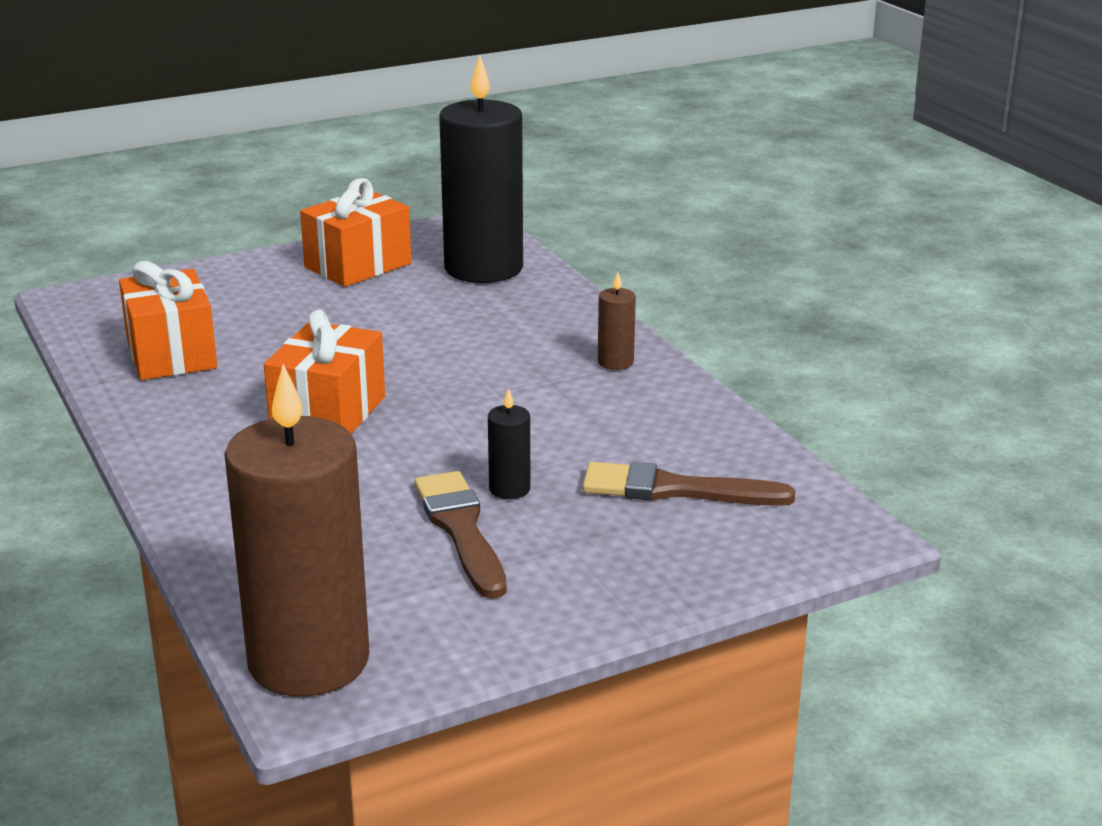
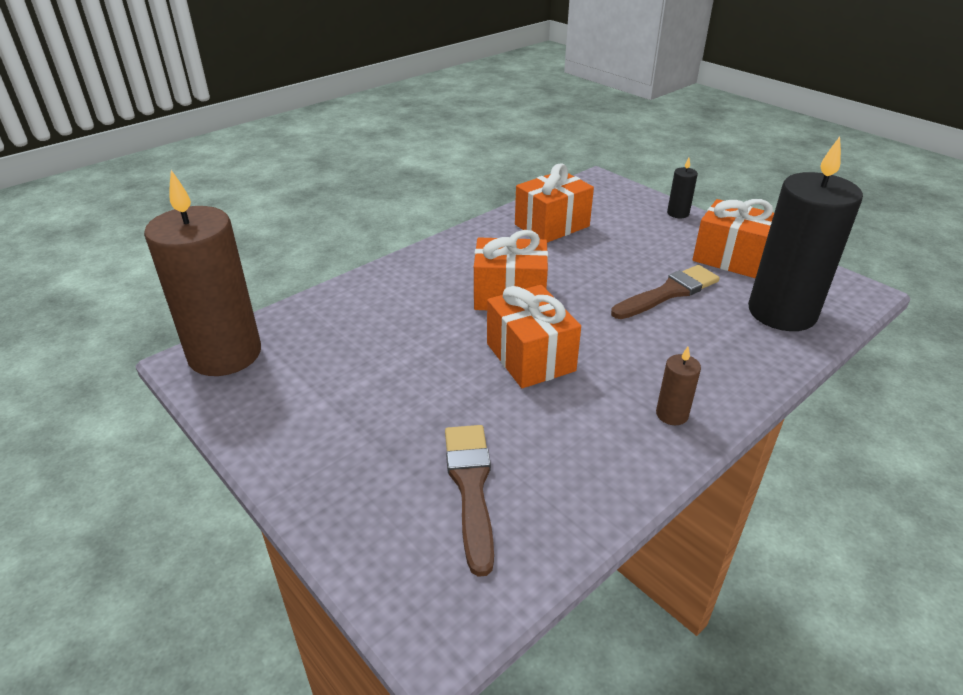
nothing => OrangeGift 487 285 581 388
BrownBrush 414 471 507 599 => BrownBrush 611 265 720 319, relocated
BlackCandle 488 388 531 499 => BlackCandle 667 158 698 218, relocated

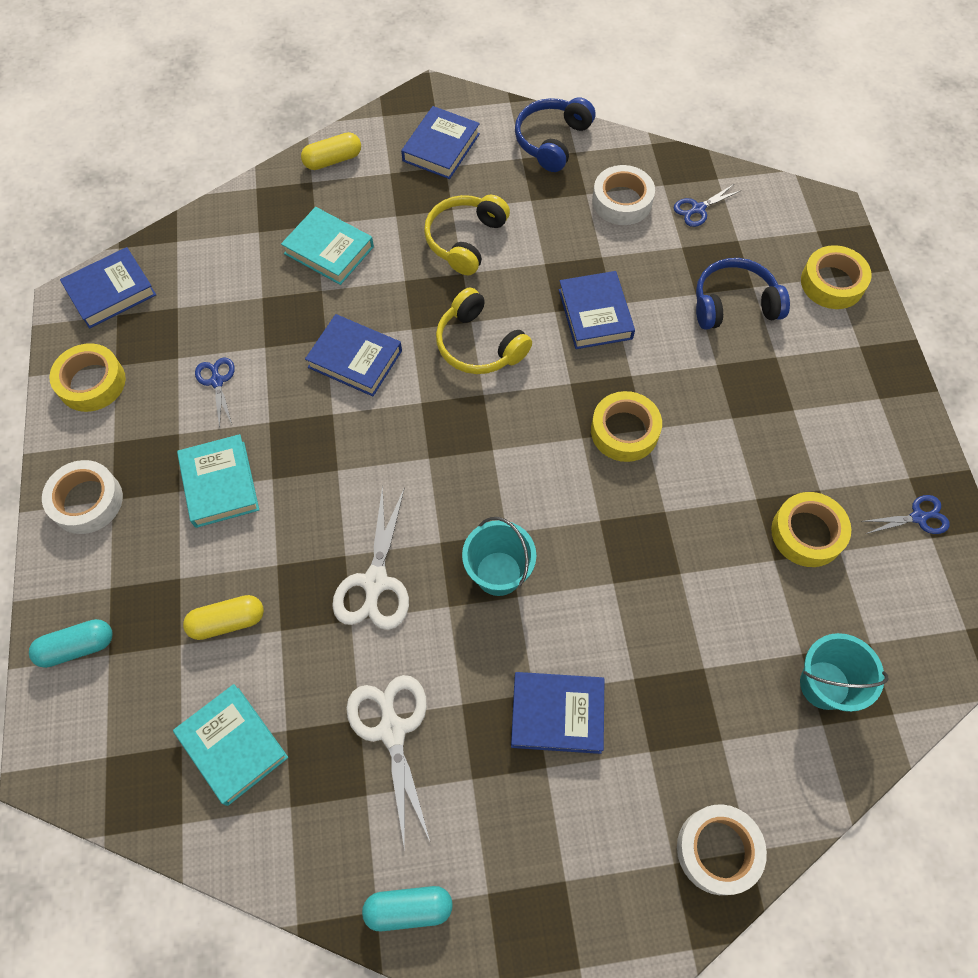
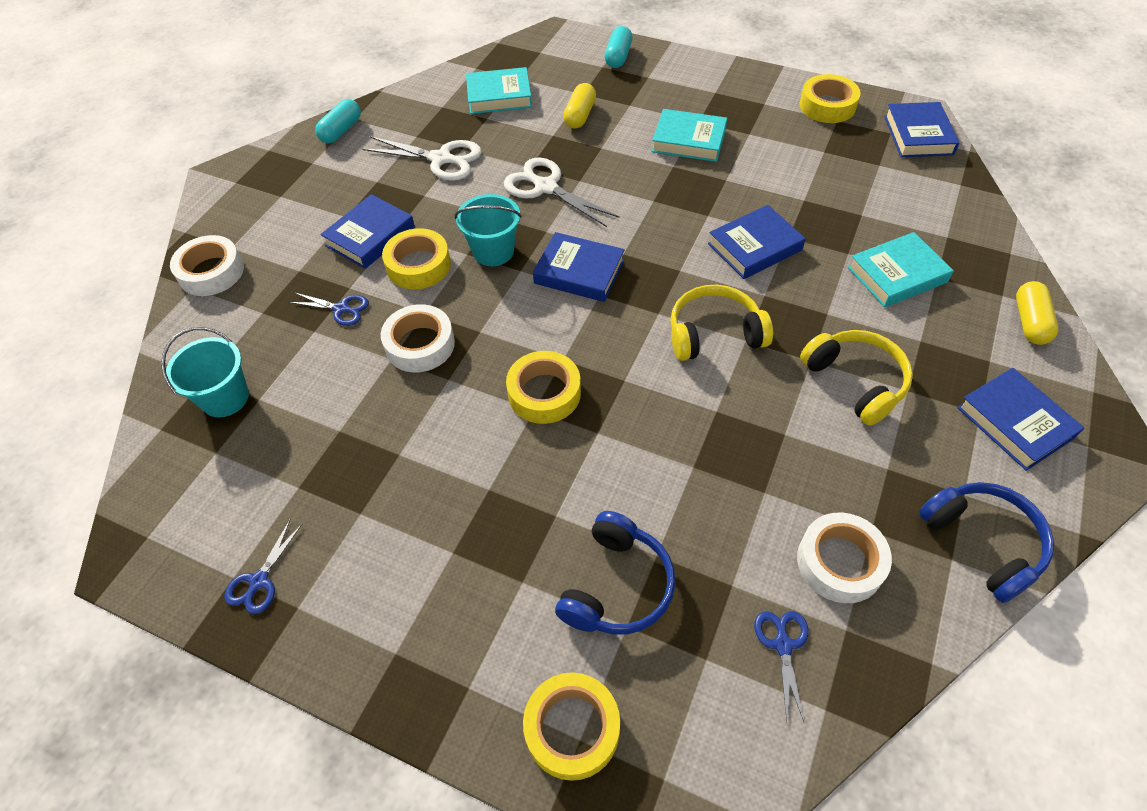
BlueScissors 195 357 235 429 => BlueScissors 288 292 369 326, relocated
WhiteTape 42 460 123 534 => WhiteTape 381 304 455 372, relocated
YellowTape 771 492 851 567 => YellowTape 382 228 451 289, relocated
BlueBook 559 271 635 349 => BlueBook 533 232 625 302, relocated

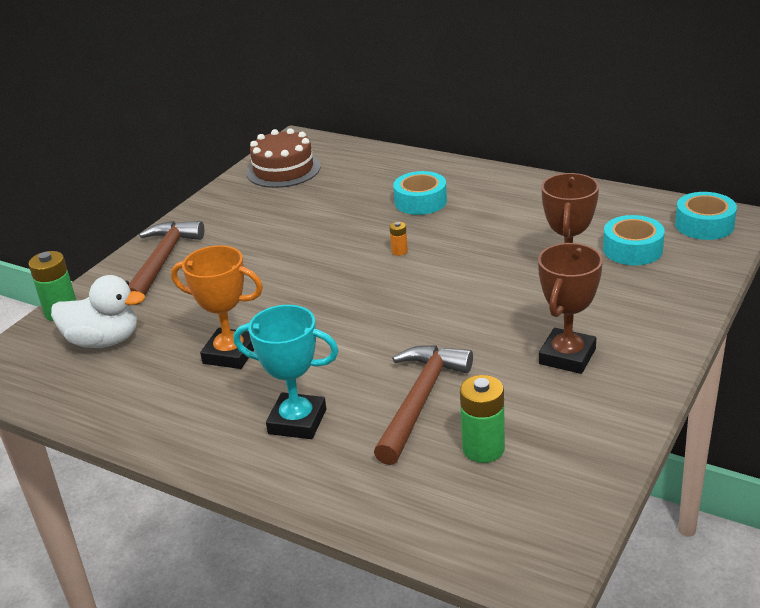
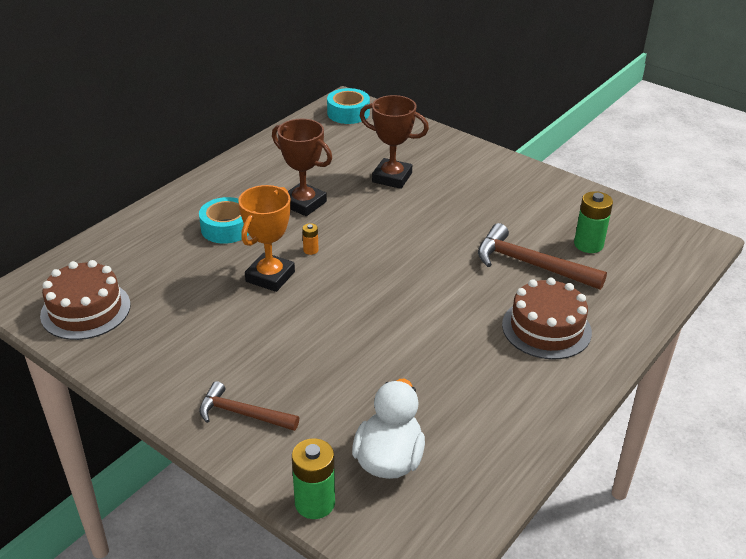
BrownHammer 129 221 204 305 => BrownHammer 199 381 299 431, x0.65
OrangeTrophy 171 245 263 369 => OrangeTrophy 239 185 295 292, relocated
BrownTrophy 538 243 603 374 => BrownTrophy 272 119 332 216, relocated
TurquoiseTrophy 234 305 339 439 => BrownCake 502 278 592 359
TurquoiseTape 603 215 665 265 => nothing

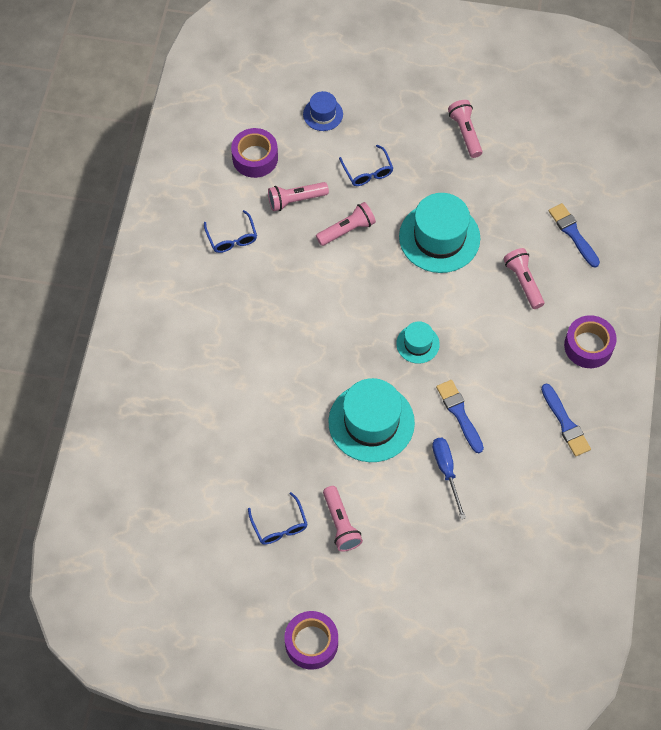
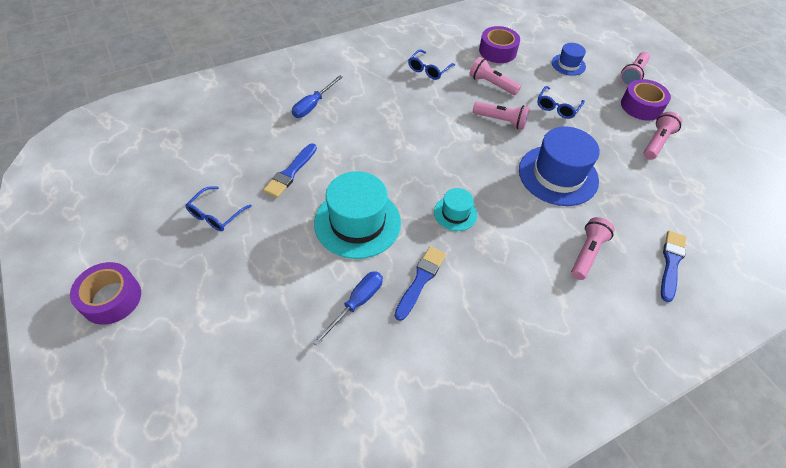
BlueBrush 541 384 591 457 => BlueBrush 263 143 317 198, relocated
nothing => BlueScrewdriver 292 75 343 118
TurquoiseHat 399 193 480 273 => BlueHat 519 127 600 206
PinkFlashlight 323 486 363 552 => PinkFlashlight 620 52 650 86, relocated
PurpleTape 564 315 617 368 => PurpleTape 621 79 671 120, relocated

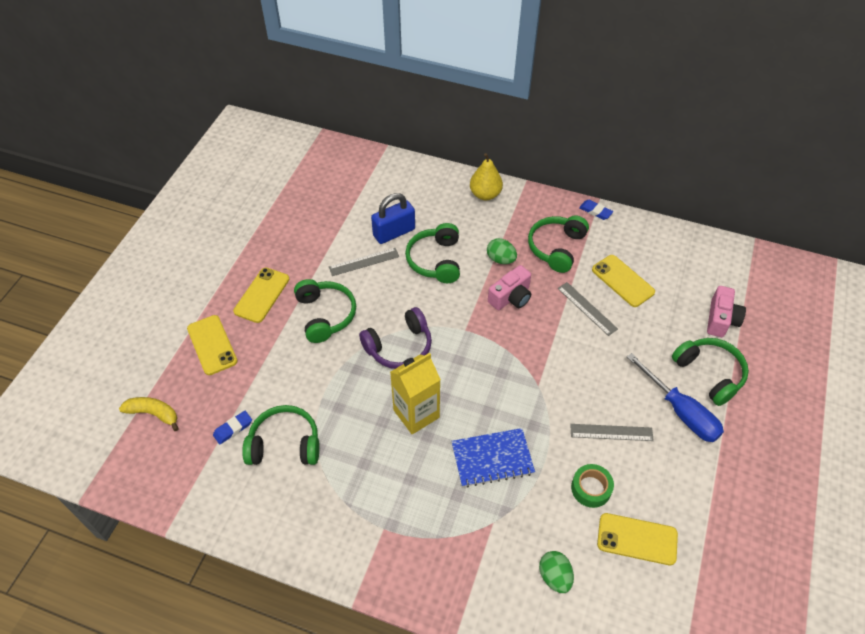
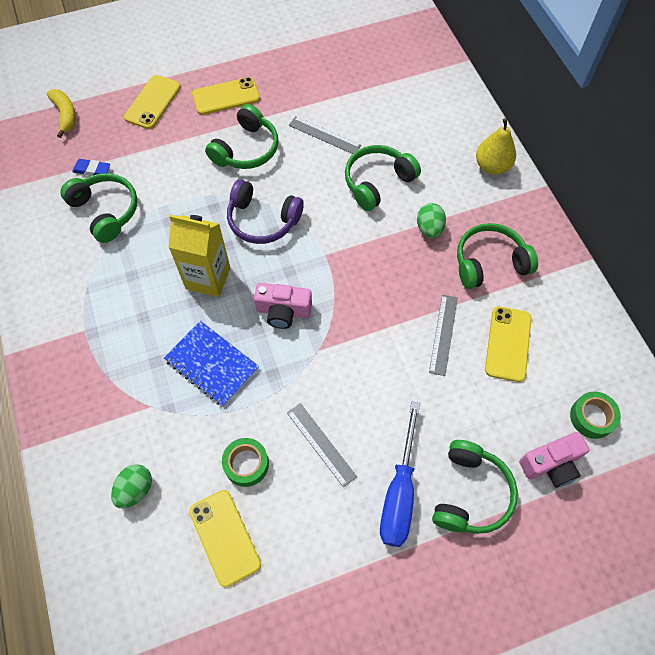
PinkCamera 488 265 531 310 => PinkCamera 254 283 312 329, relocated
nothing => GreenTape 570 391 621 439
BluePadlock 371 193 415 244 => nothing
BlueEraser 579 200 613 220 => nothing

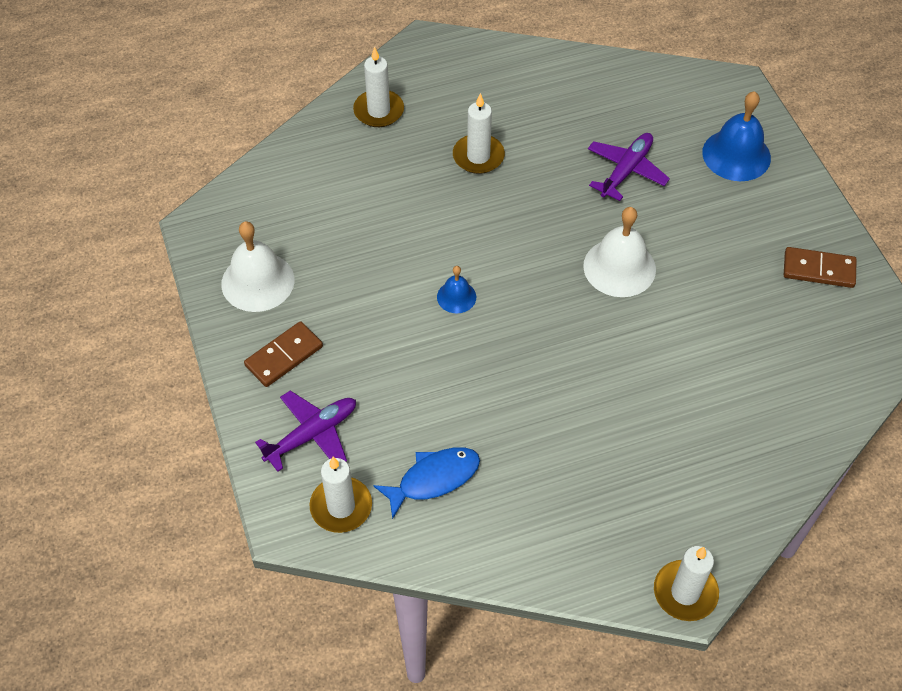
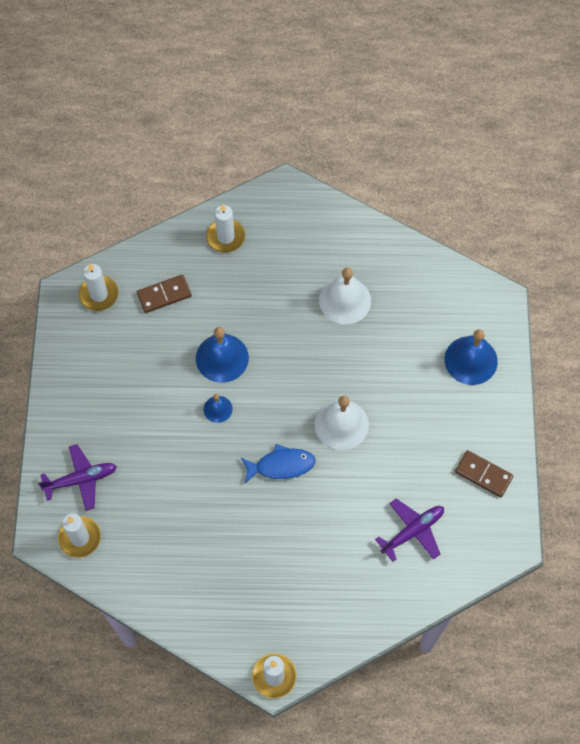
WhiteCandle 453 93 505 174 => WhiteCandle 79 264 118 311, relocated
BrownDomino 244 321 323 387 => BrownDomino 137 275 192 313, relocated
nothing => BlueBell 196 327 249 383
BlueFish 373 447 480 519 => BlueFish 241 444 316 483, relocated
WhiteBell 221 221 295 312 => WhiteBell 319 268 371 324, relocated
PurplePlane 588 133 670 201 => PurplePlane 375 498 444 562, relocated

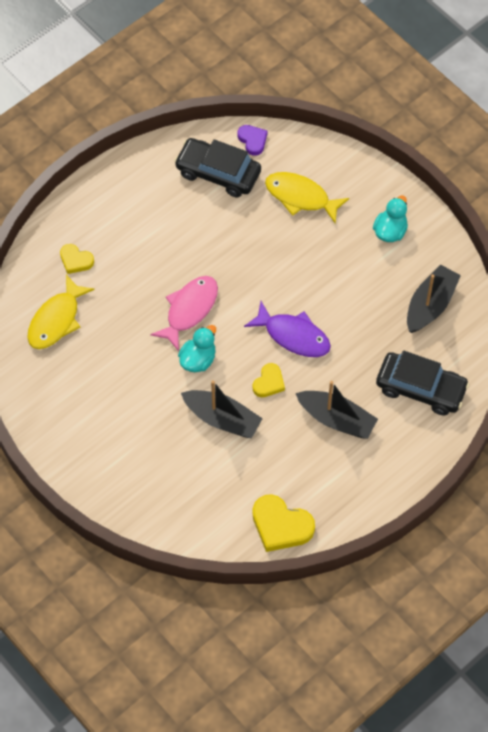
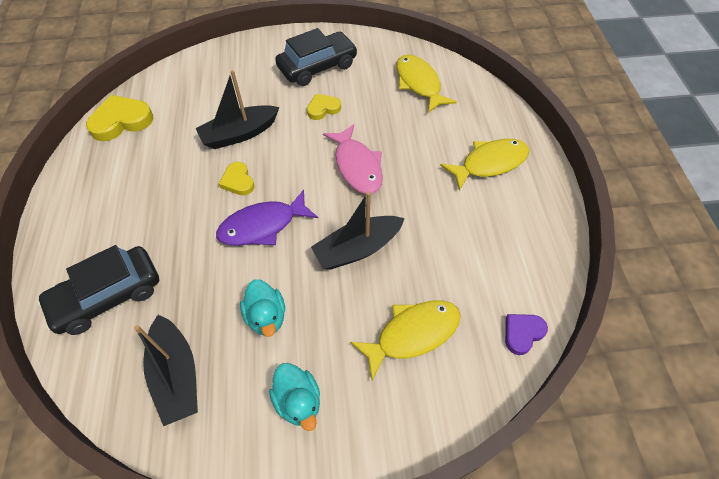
TurquoiseDuck 178 325 216 372 => TurquoiseDuck 240 279 285 337, relocated
BlackCar 174 138 261 197 => BlackCar 275 28 358 86, relocated
YellowHeart 60 244 94 274 => YellowHeart 307 94 341 120, relocated
BlackBoat 295 381 378 439 => BlackBoat 311 192 405 270, relocated
nothing => YellowFish 440 139 529 191
PurpleHeart 237 125 267 156 => PurpleHeart 505 314 548 355, 135 degrees clockwise

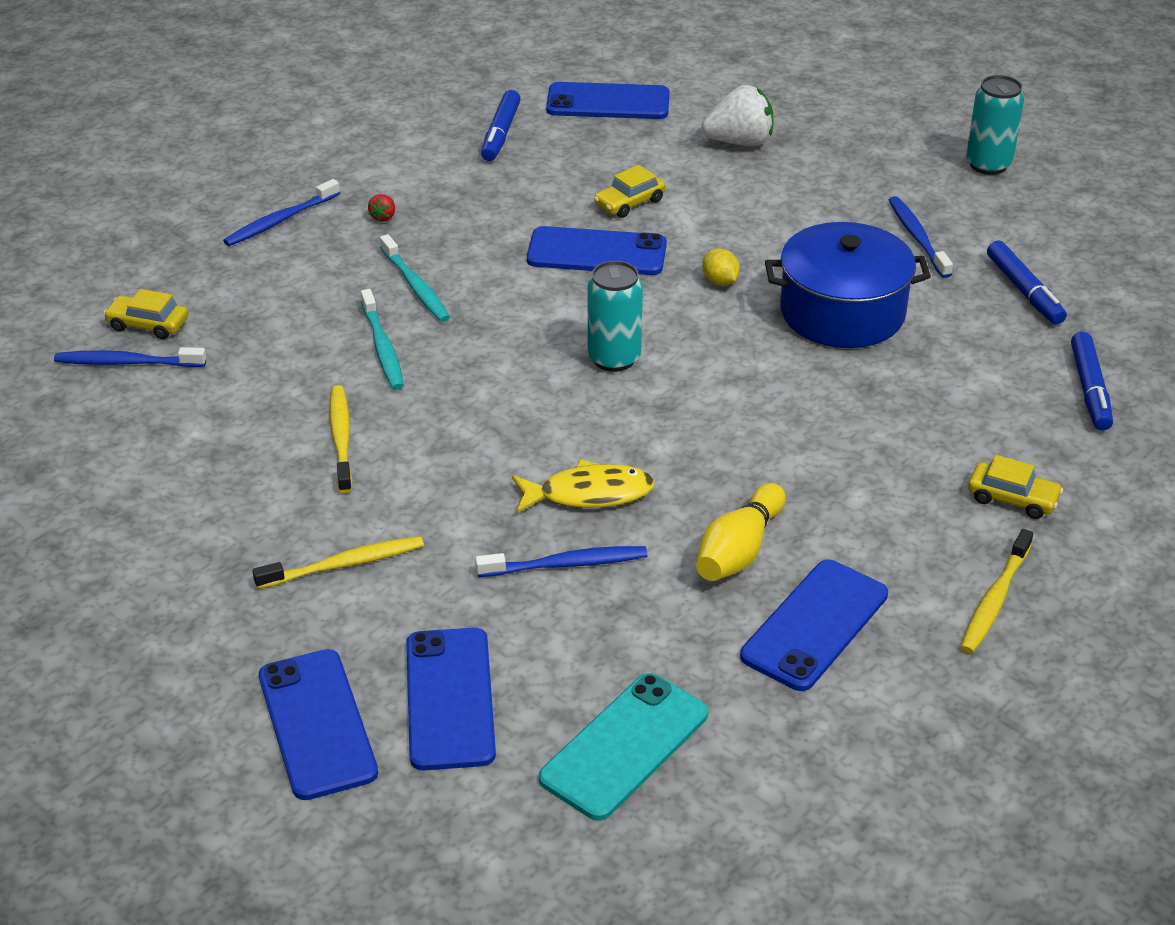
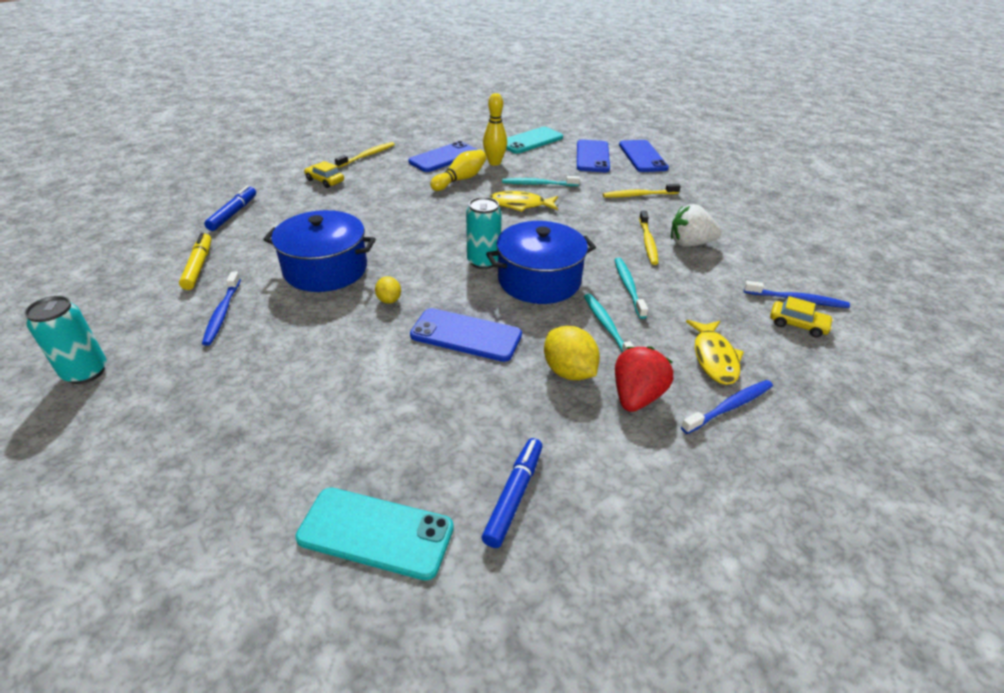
BlueMarker 987 240 1067 325 => YellowMarker 179 233 211 290
BluePhone 546 82 670 119 => TurquoisePhone 295 488 454 581
nothing => YellowBowlingPin 483 93 507 166
nothing => BluePot 486 221 596 304
BlueToothbrush 475 546 647 577 => TurquoiseToothbrush 502 176 580 186
nothing => YellowLemon 544 326 600 380
RedStrawberry 368 194 395 222 => RedStrawberry 615 346 673 412, x2.33
WhiteStrawberry 702 85 773 146 => WhiteStrawberry 671 204 721 247, relocated
nothing => YellowFish 686 320 744 385
YellowCar 594 165 666 218 => nothing

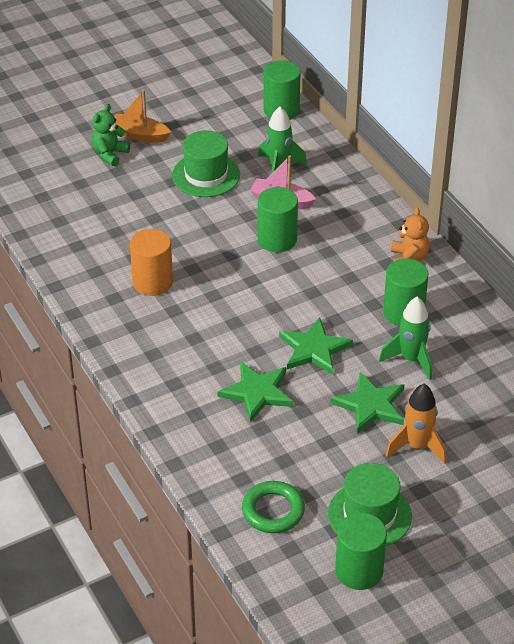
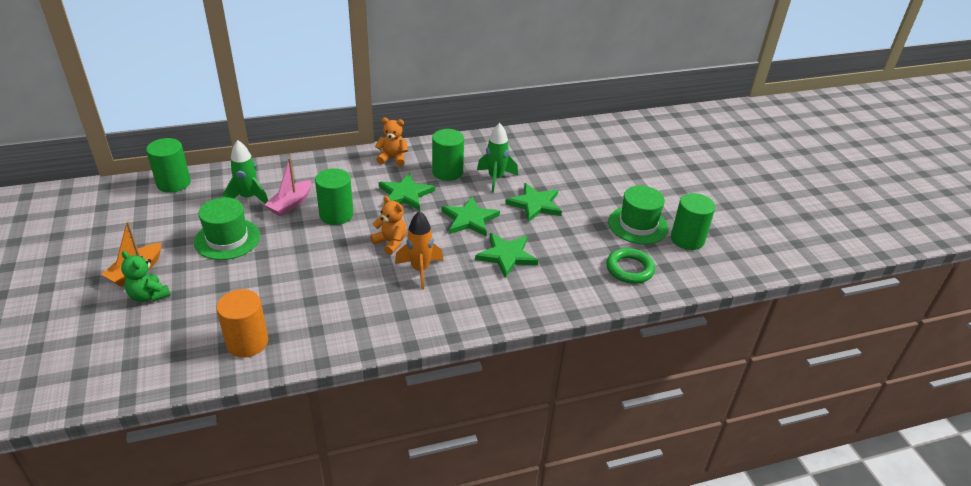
OrangeCylinder 130 229 173 296 => OrangeCylinder 216 289 268 357, relocated
nothing => OrangeTeddyBear 370 196 407 255
nothing => GreenStar 379 173 435 210
OrangeRocket 386 384 446 464 => OrangeRocket 395 211 443 290, relocated

